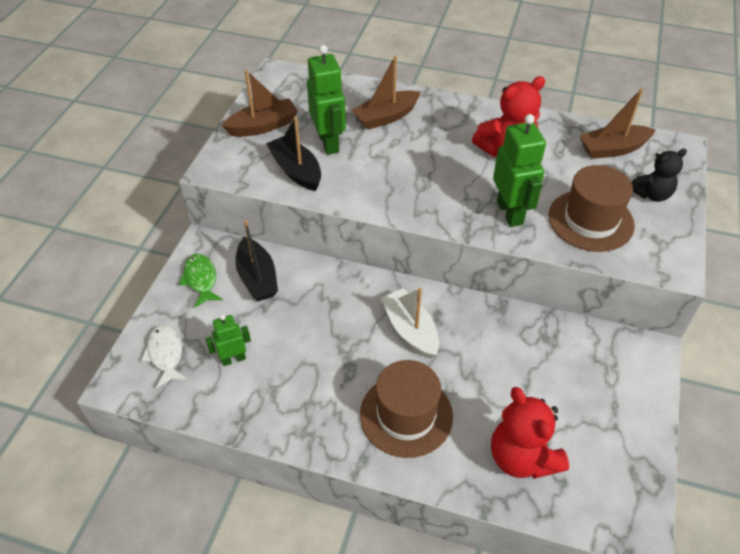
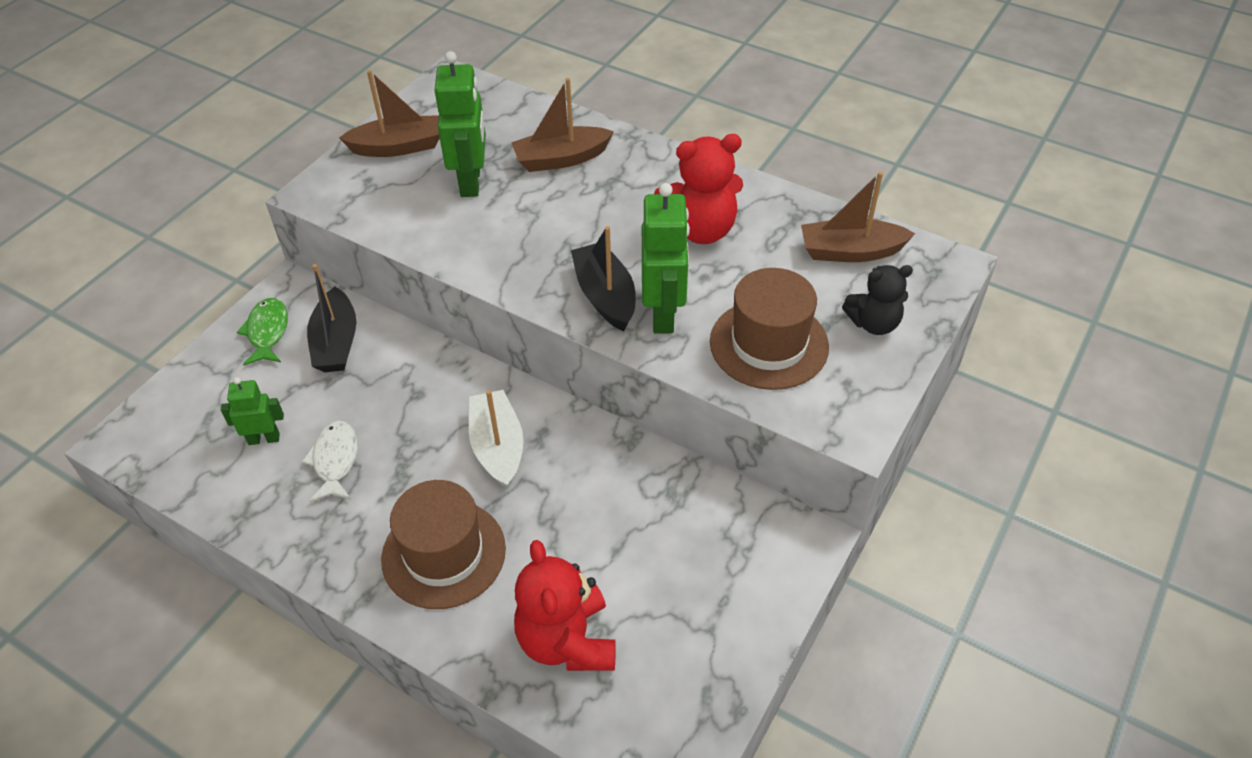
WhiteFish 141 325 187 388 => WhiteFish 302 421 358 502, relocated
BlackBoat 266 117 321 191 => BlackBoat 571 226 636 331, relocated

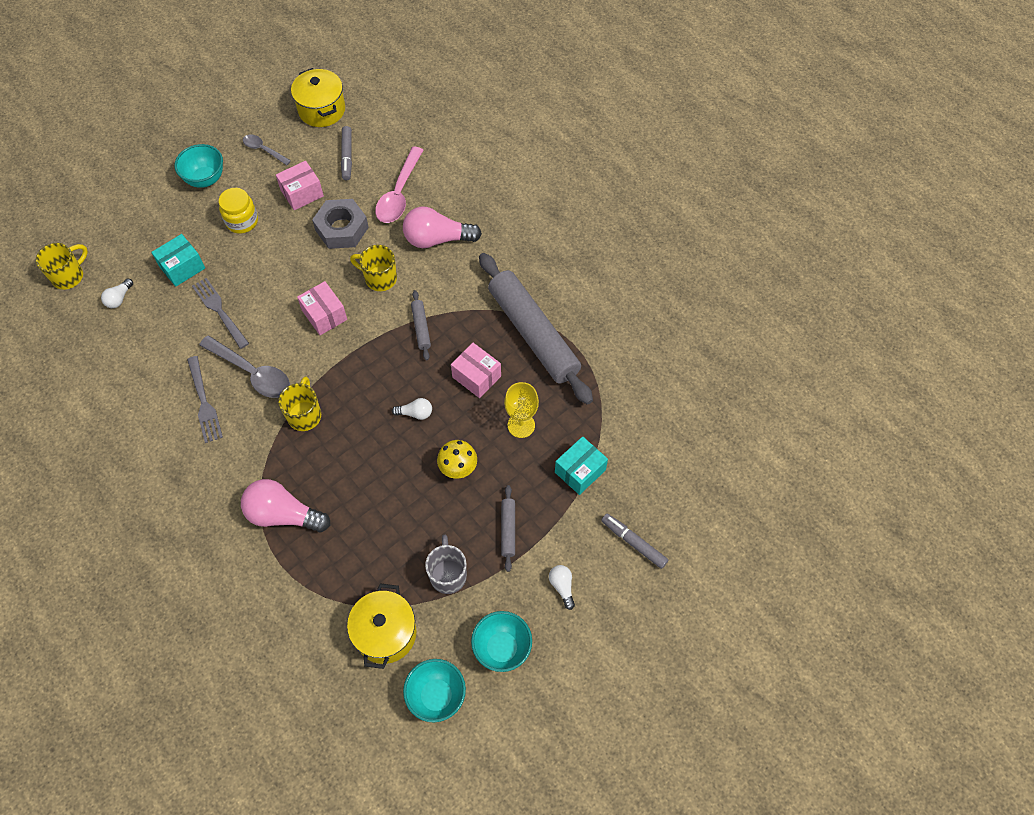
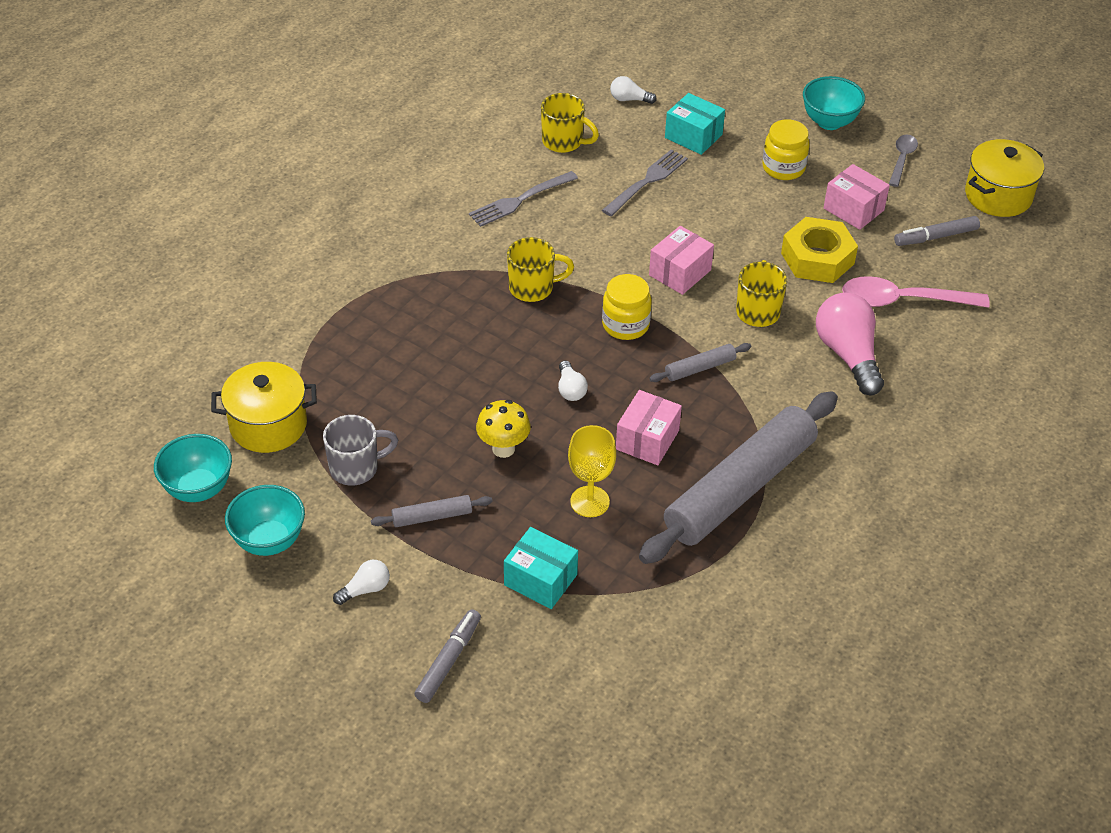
YellowMug 36 243 88 290 => YellowMug 541 93 599 153, relocated
nothing => YellowJar 602 274 652 340
GreyNut 312 199 369 249 => YellowNut 781 217 858 283
GreySpoon 199 335 290 398 => nothing
PinkLightBulb 241 479 330 532 => nothing

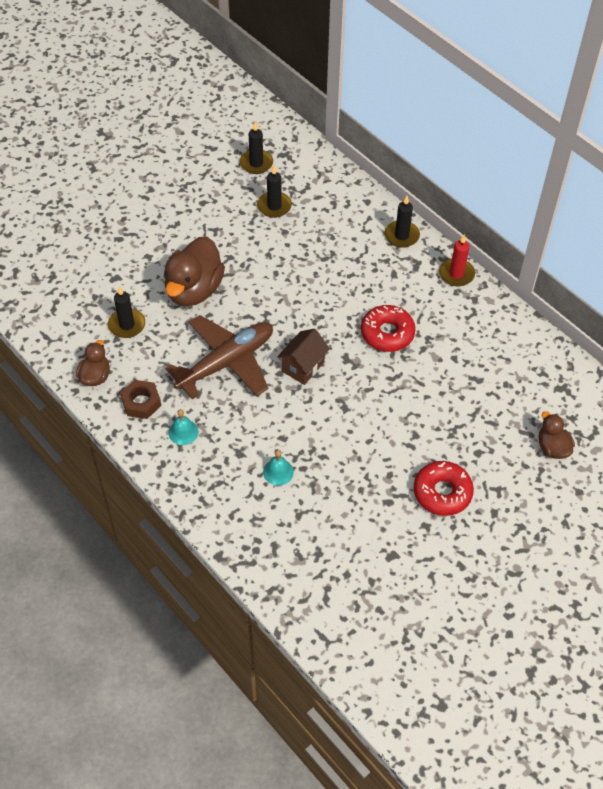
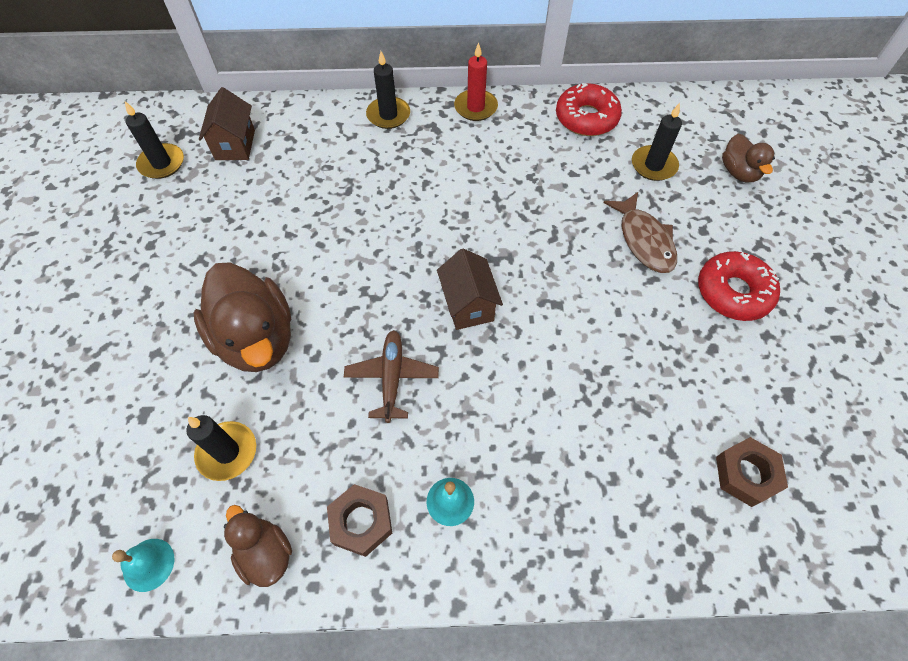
TurquoiseBell 263 450 294 486 => TurquoiseBell 112 539 174 592, relocated
nothing => BrownHouse 199 87 255 160
BrownPlane 165 315 273 399 => BrownPlane 344 330 439 423, x0.55
RedDonut 361 305 416 352 => RedDonut 556 83 622 136, relocated
nothing => BrownFish 603 192 677 273
BlackCandle 257 166 292 218 => BlackCandle 632 103 682 181, relocated
nothing => BrownNut 716 437 788 507
BrownDuck 539 411 575 459 => BrownDuck 722 134 775 182, 120 degrees counterclockwise

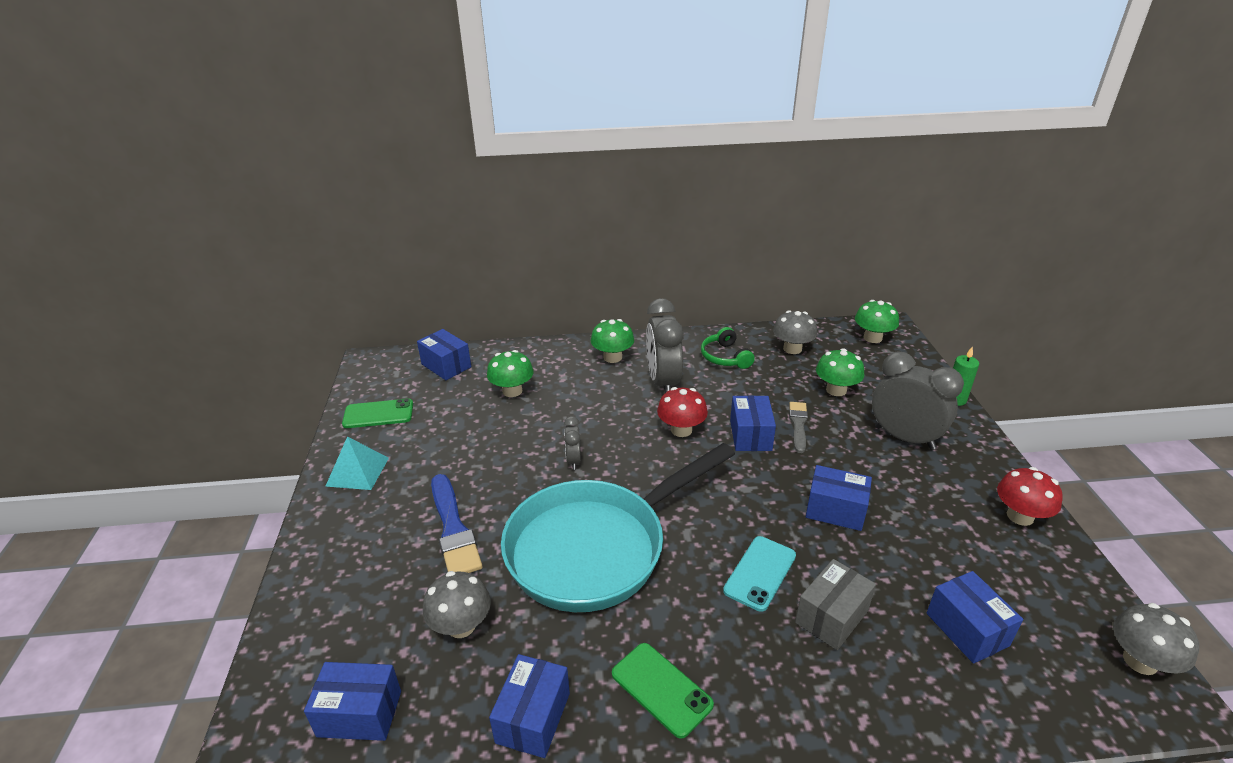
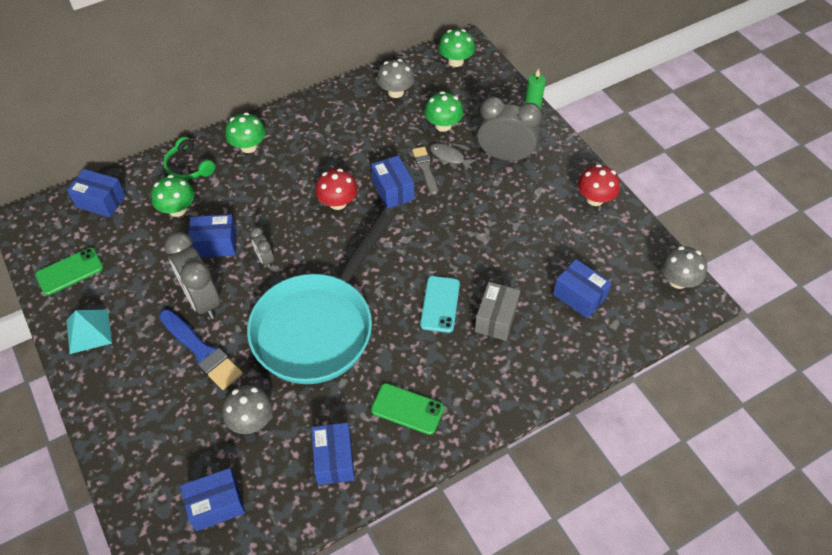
GreenHeadphones 701 327 755 369 => GreenHeadphones 163 137 215 180, relocated
GreyClock 646 298 684 393 => GreyClock 164 232 220 319, relocated
BlueBox 806 465 872 531 => BlueBox 188 214 237 258, relocated
nothing => GreyFish 430 143 476 170

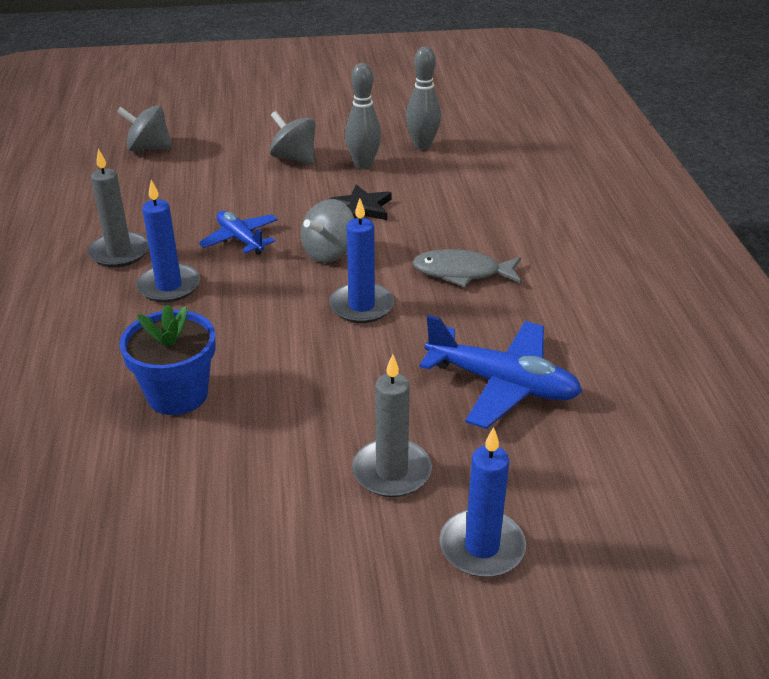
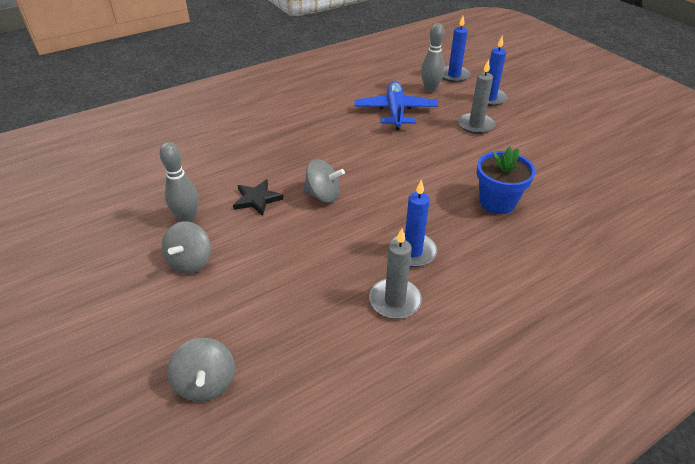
GreyBowlingPin 406 46 441 150 => GreyBowlingPin 421 23 445 92, relocated
BlueCandle 329 199 394 323 => BlueCandle 442 16 471 82, relocated
BluePlane 198 211 278 255 => nothing
GreyFish 413 249 521 287 => nothing

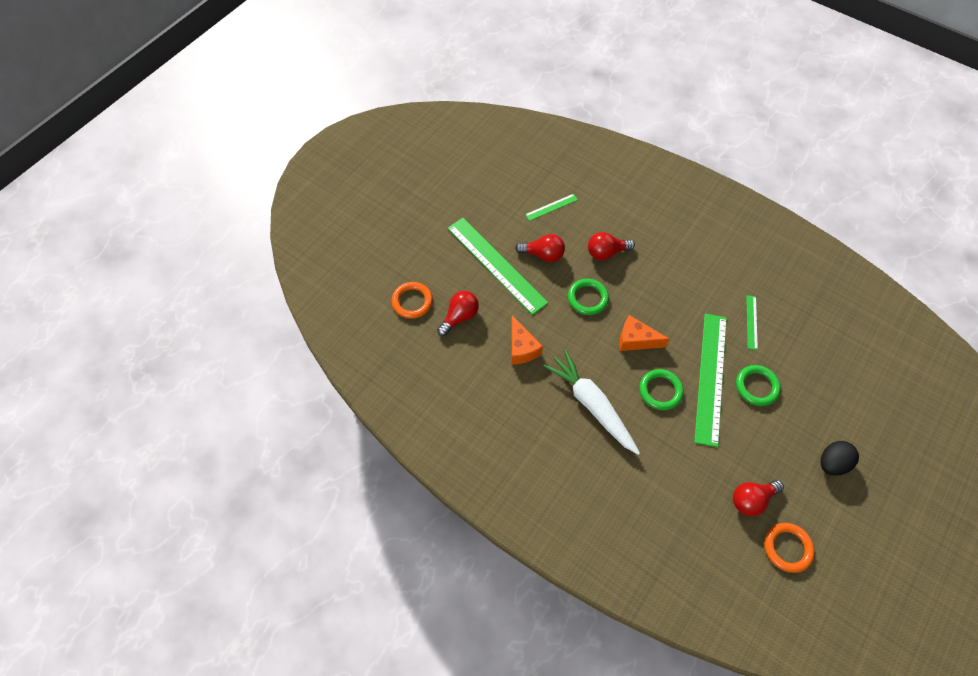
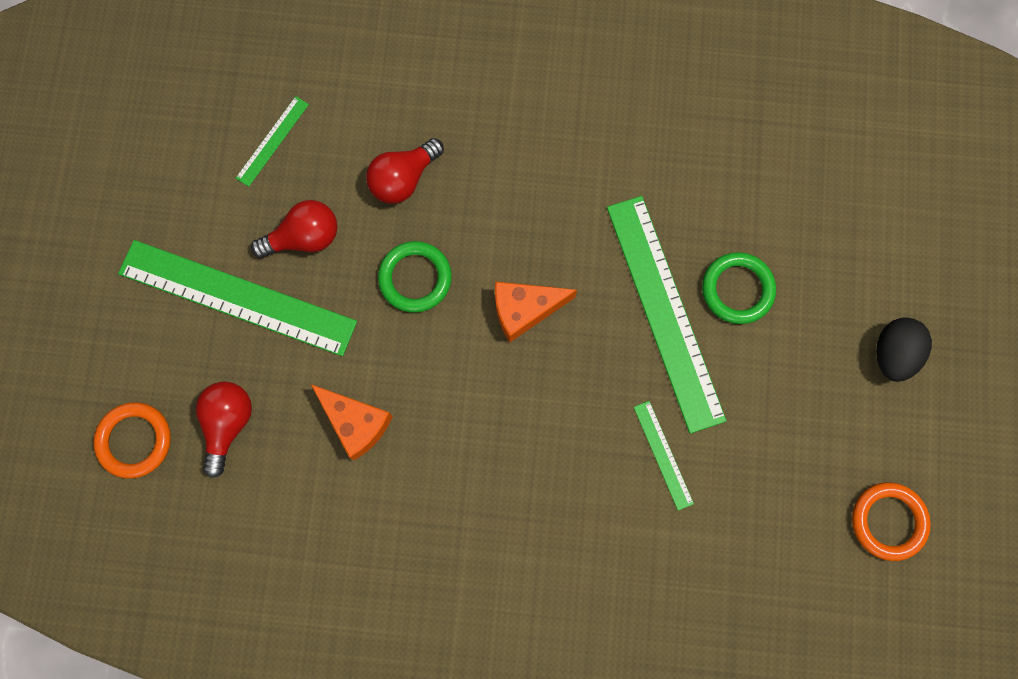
GreenRuler 746 295 758 350 => GreenRuler 634 401 694 511, relocated
WhiteCarrot 543 350 640 455 => nothing
GreenRing 639 369 684 410 => nothing
RedLightBulb 733 480 784 516 => nothing

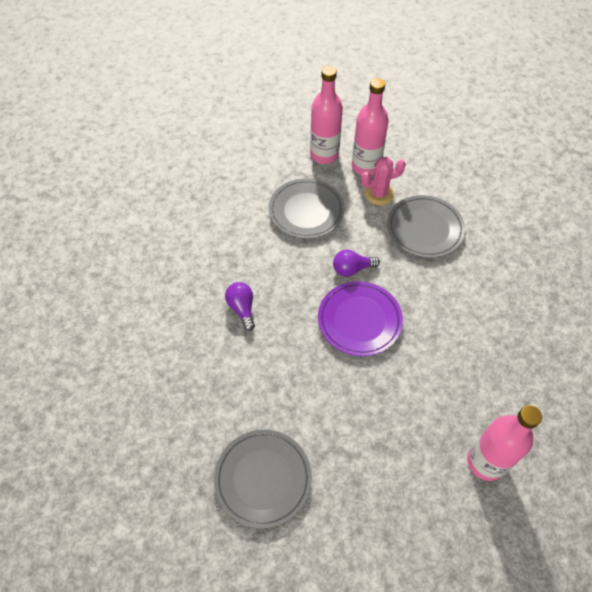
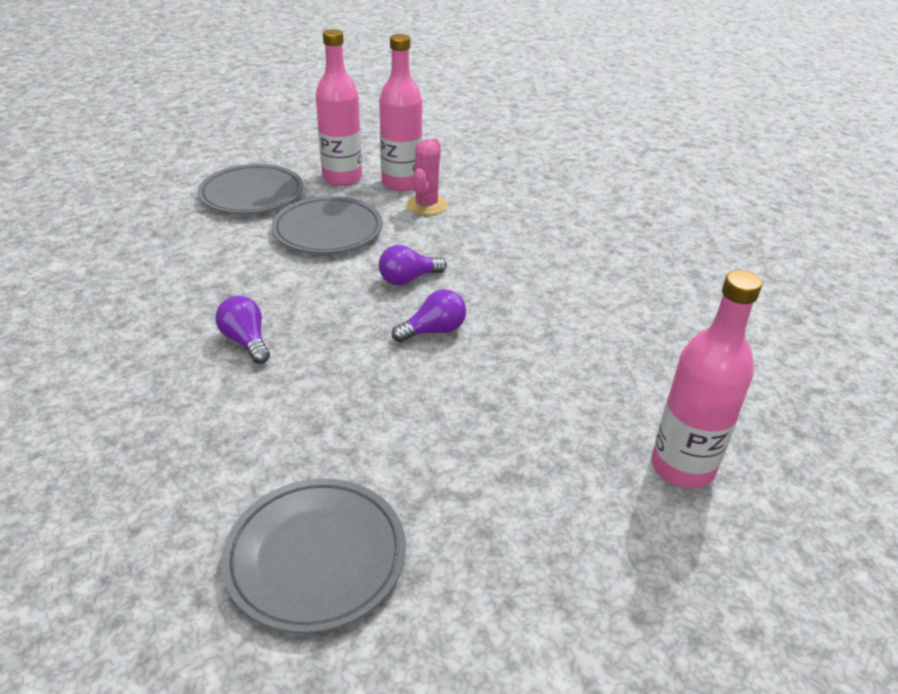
GreyPlate 387 195 465 258 => GreyPlate 198 164 303 214, relocated
PurplePlate 318 281 403 356 => PurpleLightBulb 392 289 466 342
PinkCactus 361 157 406 205 => PinkCactus 406 139 447 215, 45 degrees counterclockwise

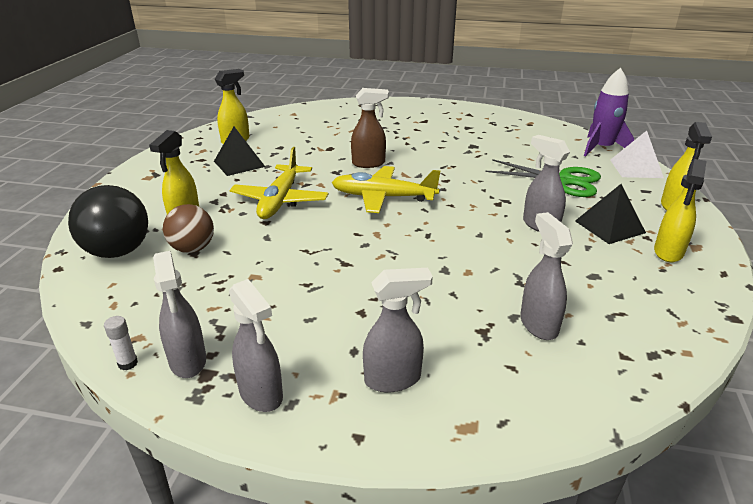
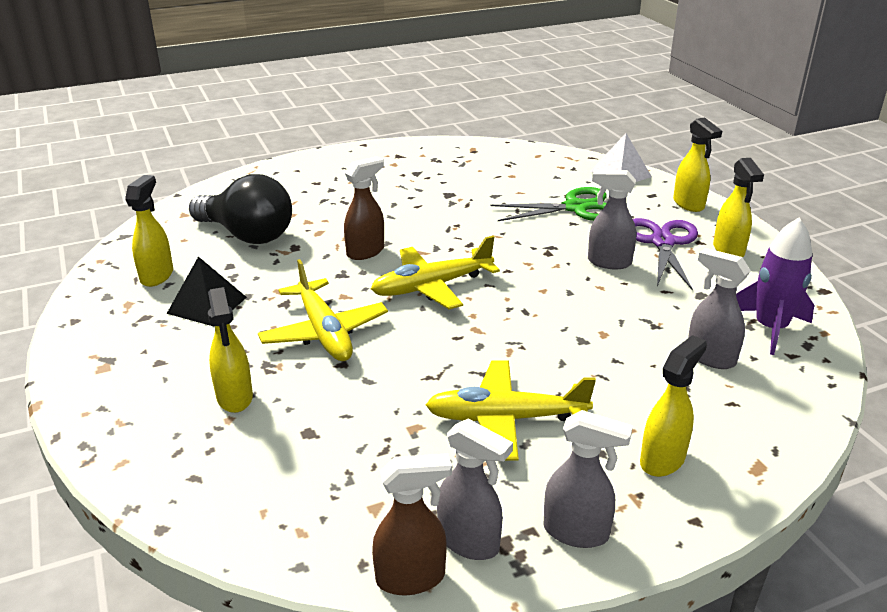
BlackLightBulb 68 185 148 258 => BlackLightBulb 189 174 292 244, relocated
WhiteGlueStick 104 316 138 370 => BrownSprayBottle 372 453 452 595
nothing => YellowPlane 426 360 596 461
BlackPyramid 575 184 646 244 => PurpleScissors 633 218 698 291
GreySprayBottle 363 268 433 392 => YellowSprayBottle 640 335 707 477
PurpleRocket 584 68 634 156 => PurpleRocket 736 218 814 355, relocated
BrownBall 163 204 214 253 => nothing

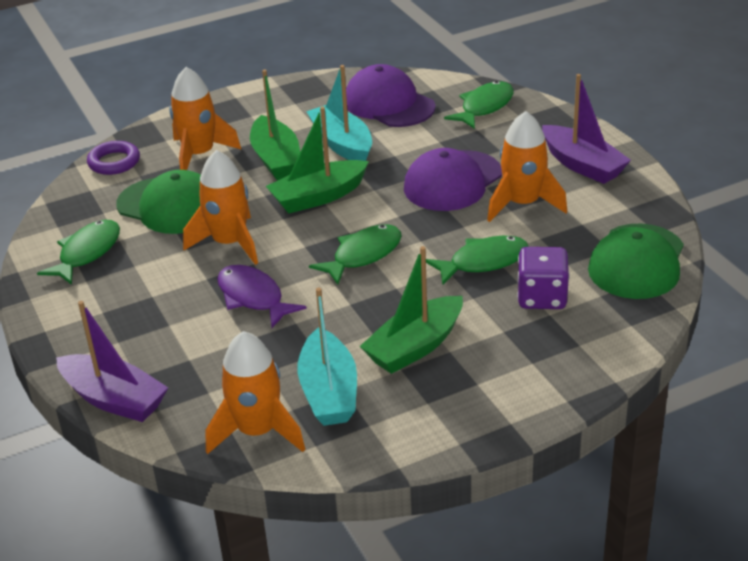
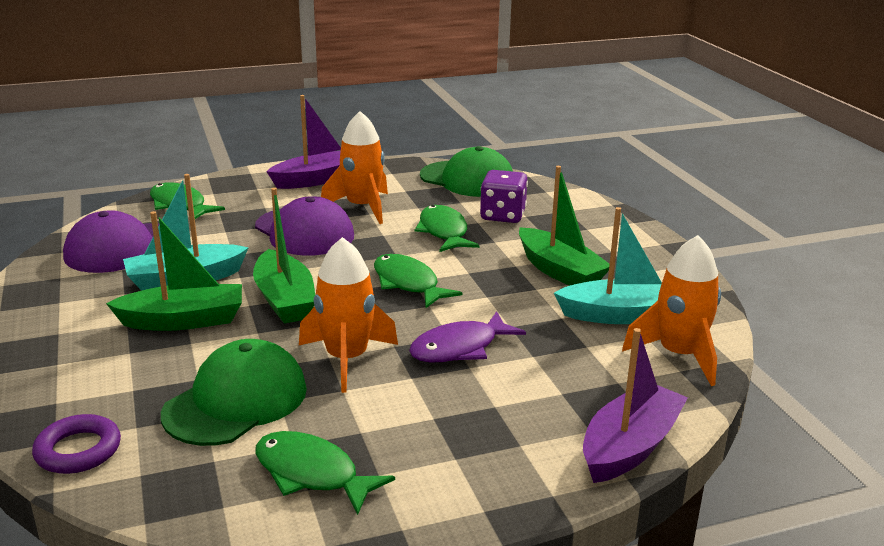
OrangeRocket 169 67 241 170 => nothing

